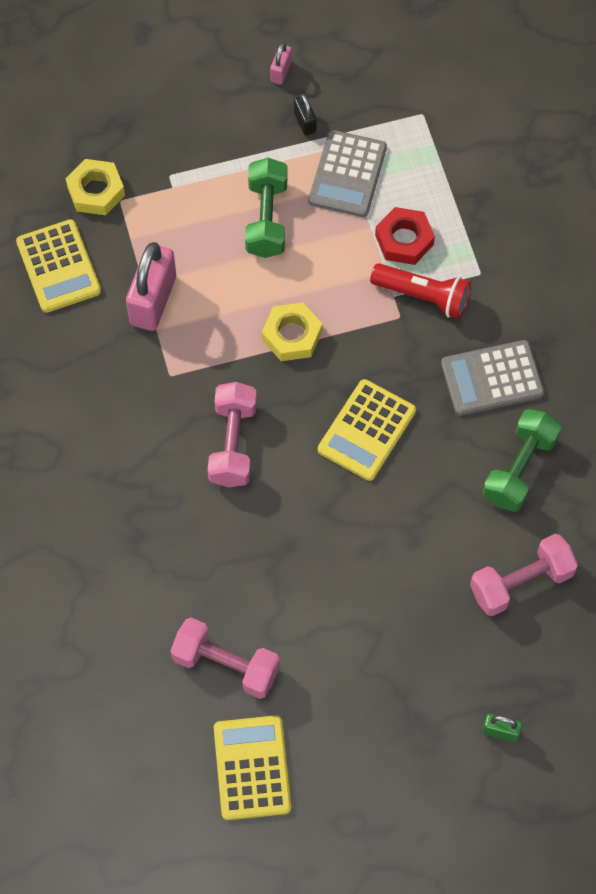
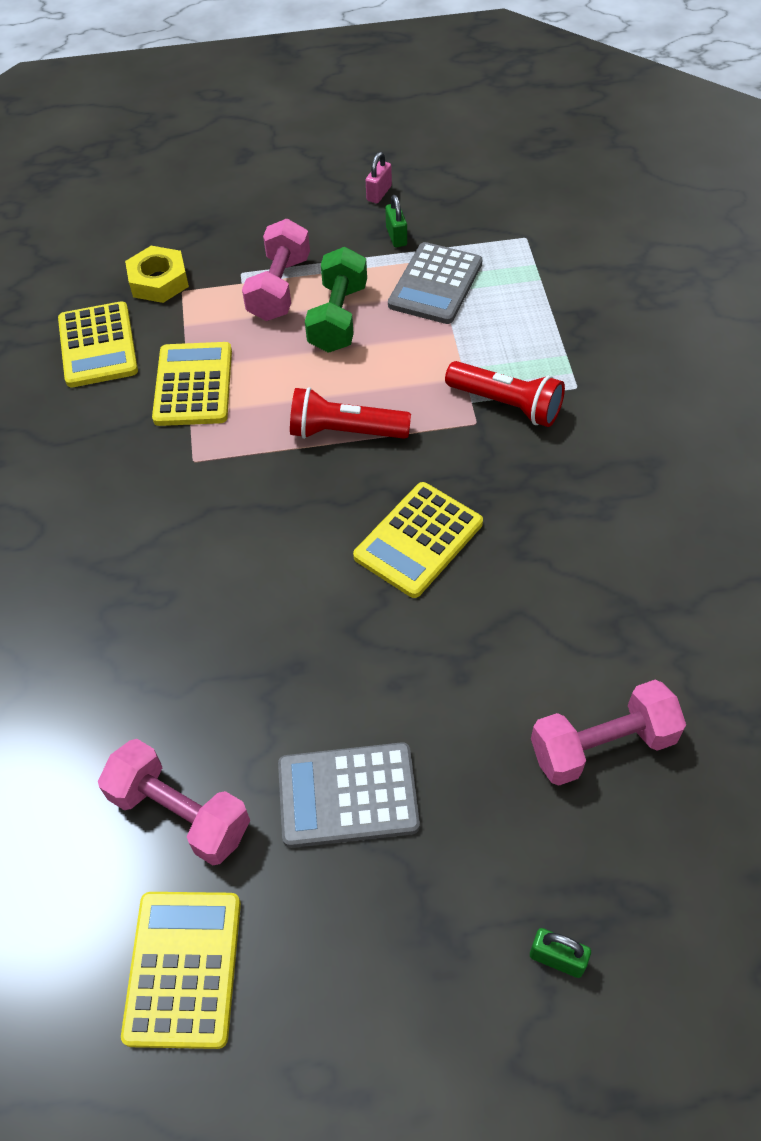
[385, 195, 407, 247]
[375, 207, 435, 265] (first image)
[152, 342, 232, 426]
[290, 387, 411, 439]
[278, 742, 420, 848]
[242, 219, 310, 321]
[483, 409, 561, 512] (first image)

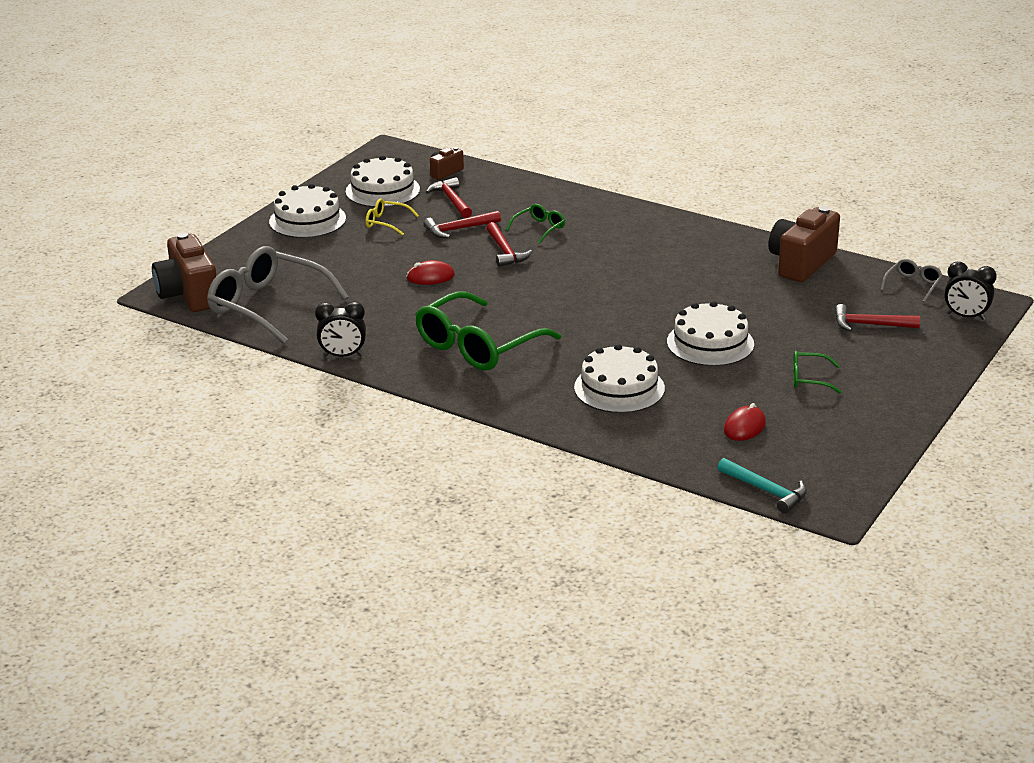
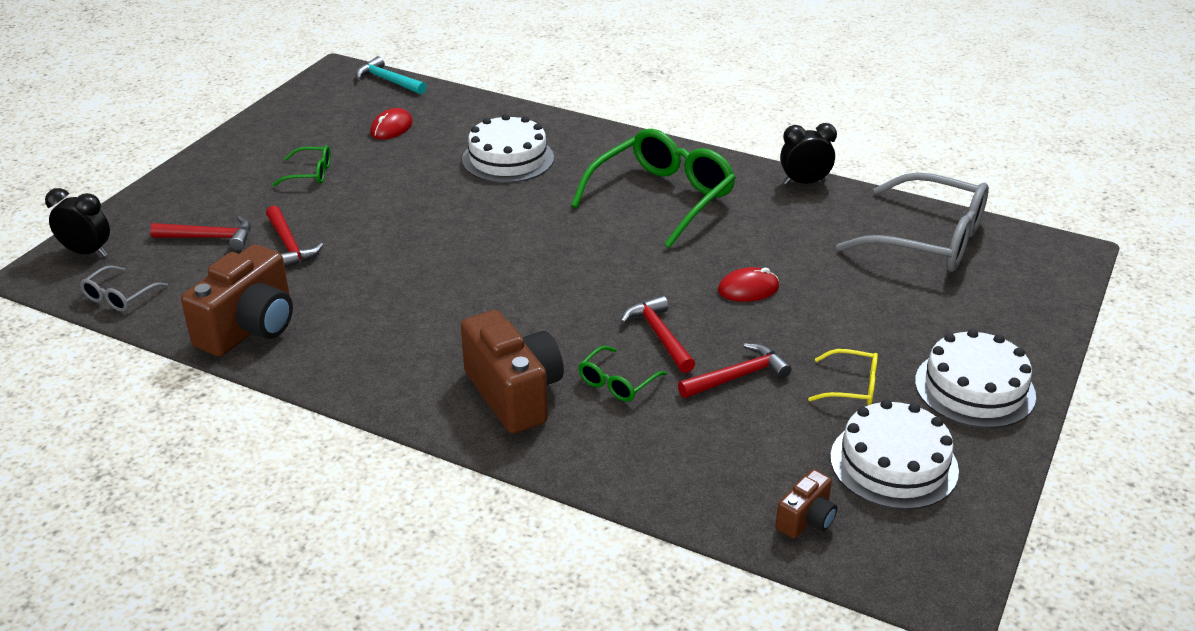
[266, 205, 323, 268]
[461, 310, 564, 434]
[667, 301, 754, 366] (first image)

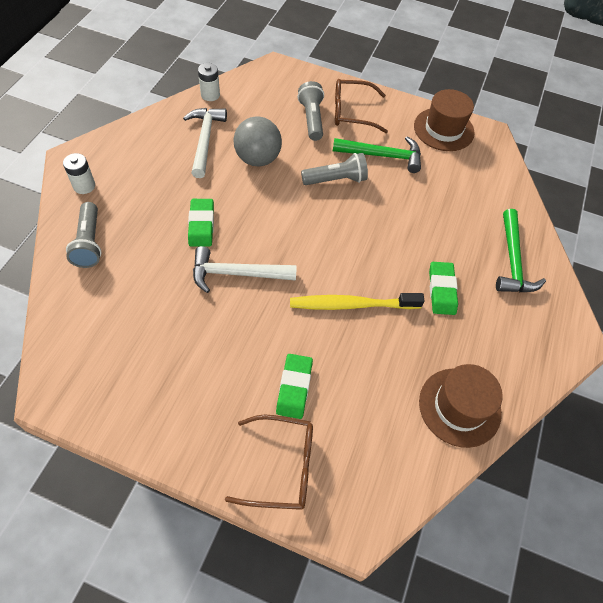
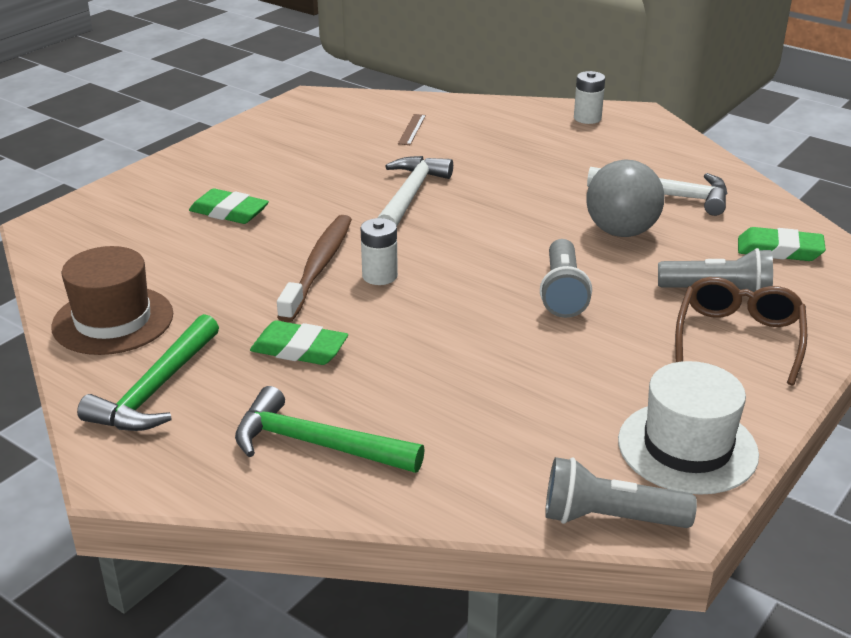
[360, 218, 398, 285]
[618, 361, 759, 495]
[77, 314, 219, 431]
[738, 227, 826, 261]
[545, 457, 697, 528]
[277, 215, 352, 323]
[225, 415, 313, 510] (first image)
[398, 114, 426, 145]

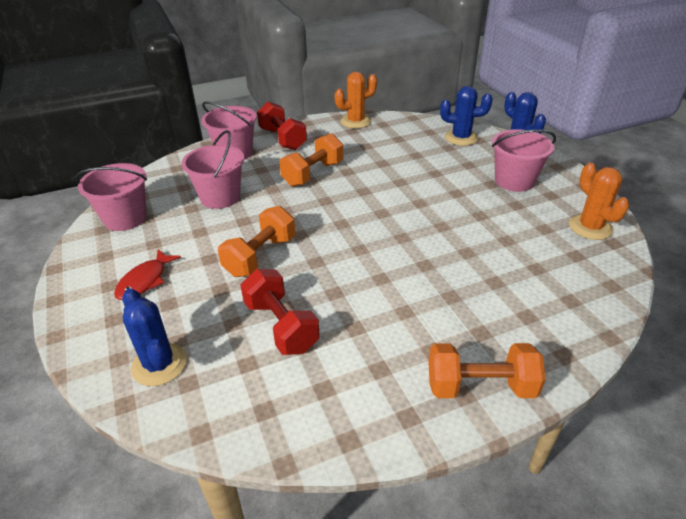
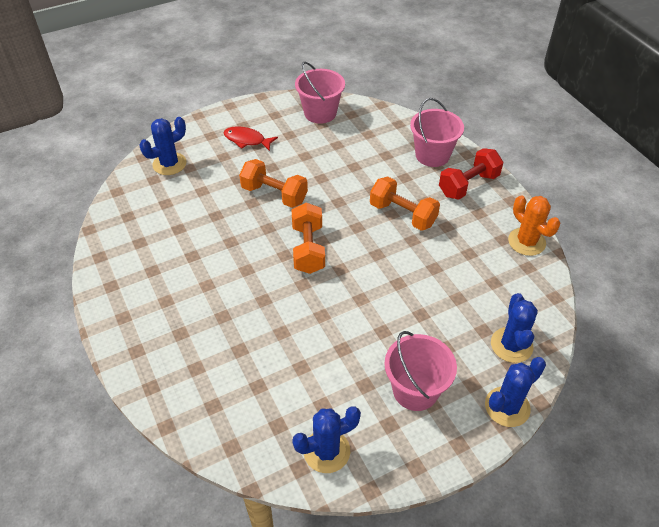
[181, 130, 244, 209] (first image)
[292, 406, 361, 473]
[240, 269, 320, 355] (first image)
[292, 203, 325, 274]

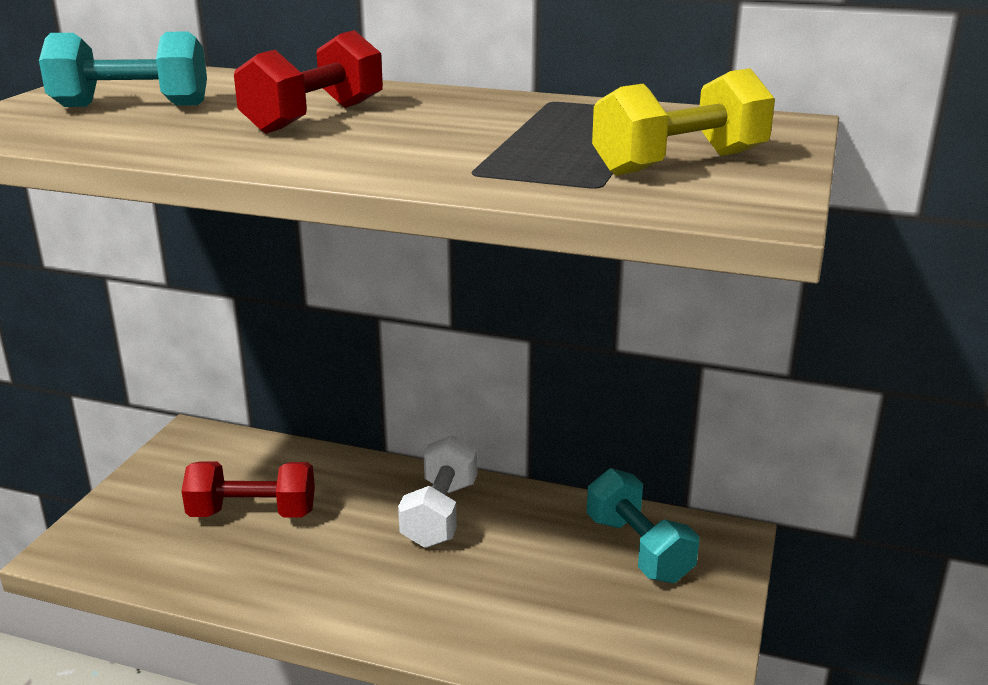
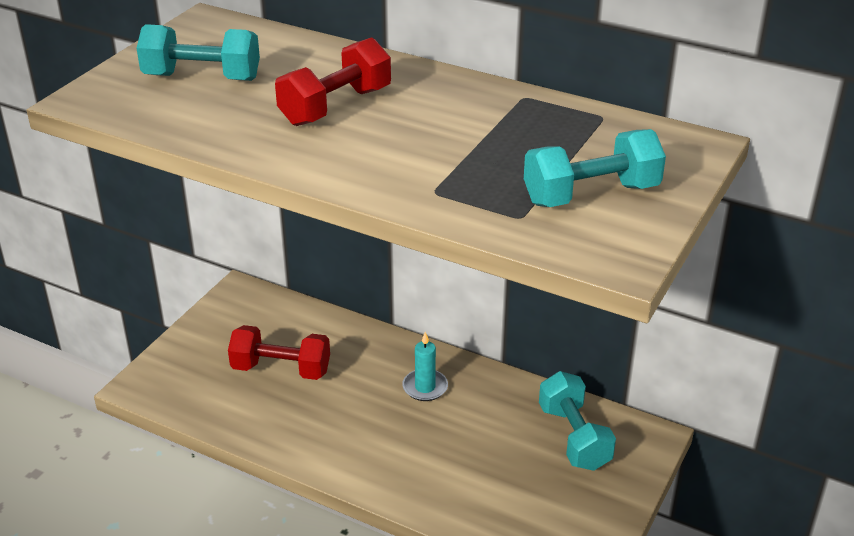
[524, 129, 666, 207]
[402, 332, 448, 401]

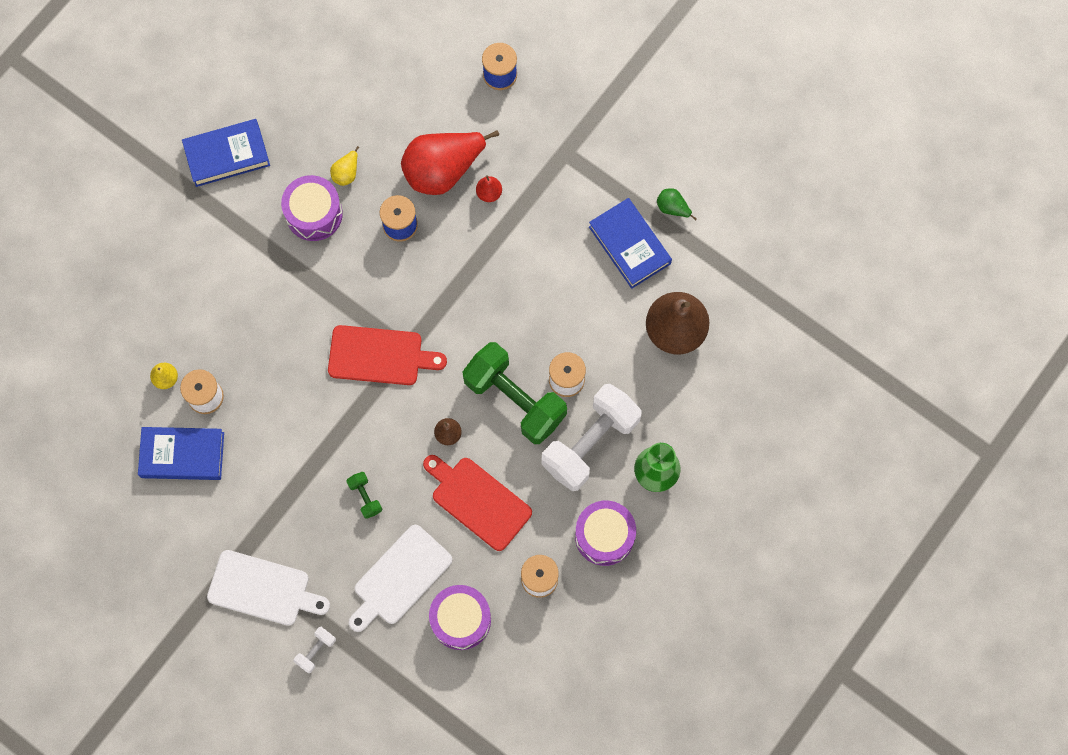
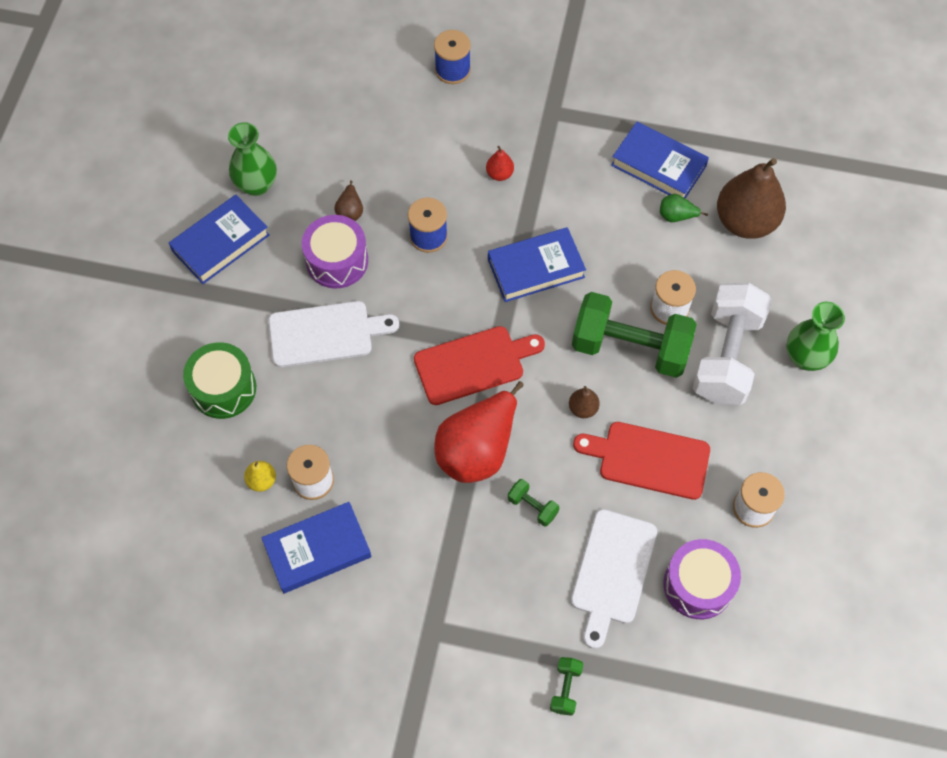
[434, 381, 524, 483]
[334, 180, 363, 221]
[660, 194, 708, 222]
[575, 500, 636, 566] (first image)
[268, 301, 399, 367]
[550, 657, 583, 716]
[228, 122, 277, 196]
[488, 227, 586, 302]
[183, 342, 256, 419]

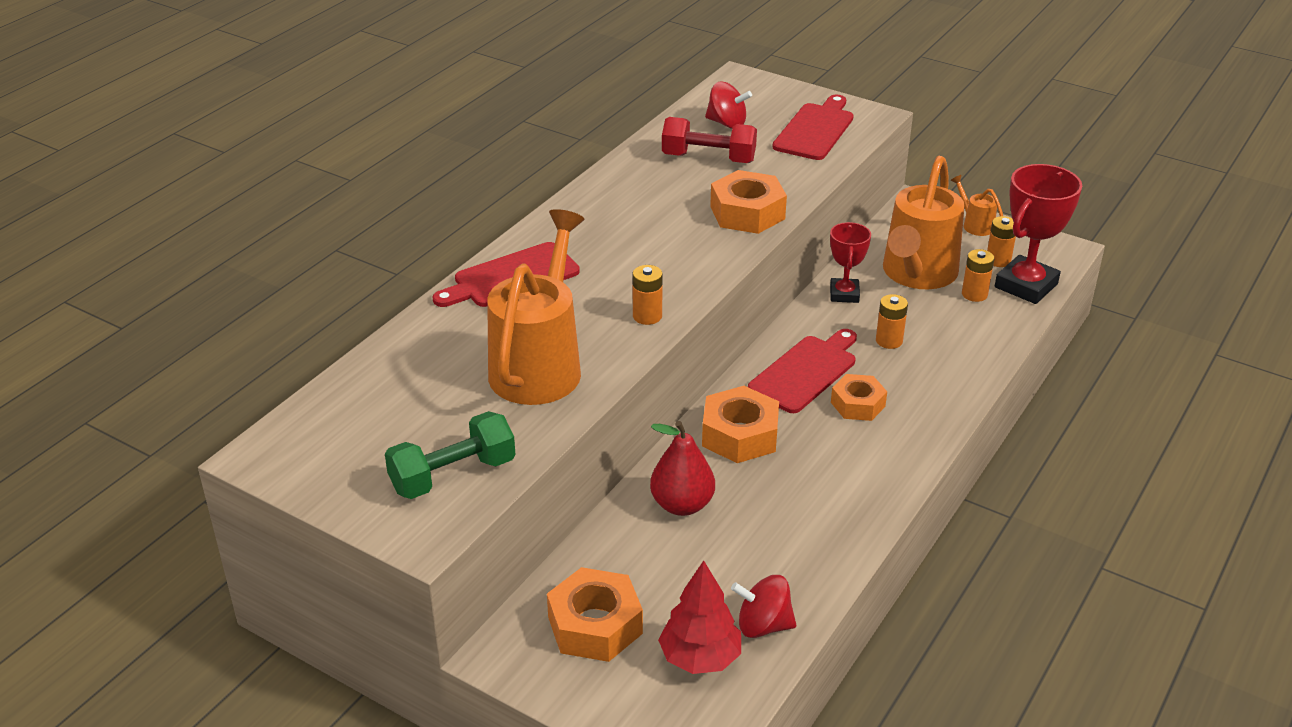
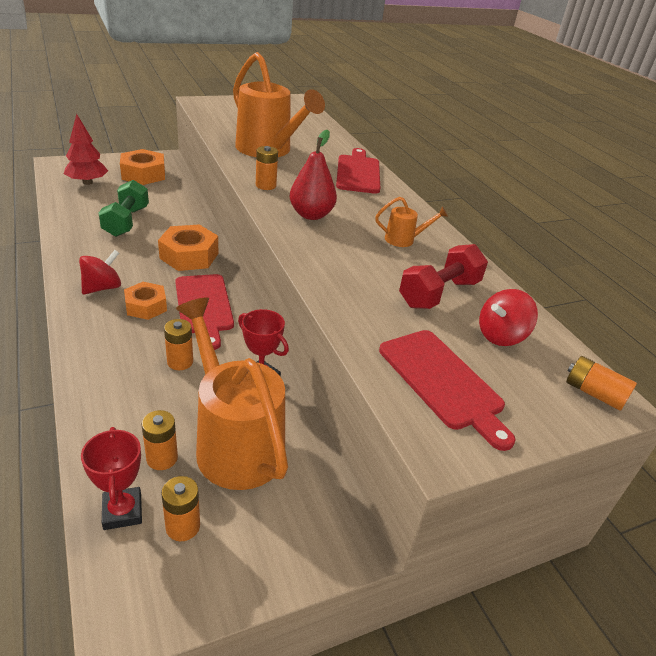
[81, 427, 142, 530]
[710, 170, 787, 234] (first image)
[375, 197, 448, 247]
[99, 180, 149, 237]
[290, 130, 337, 220]
[79, 250, 121, 295]
[566, 356, 637, 411]

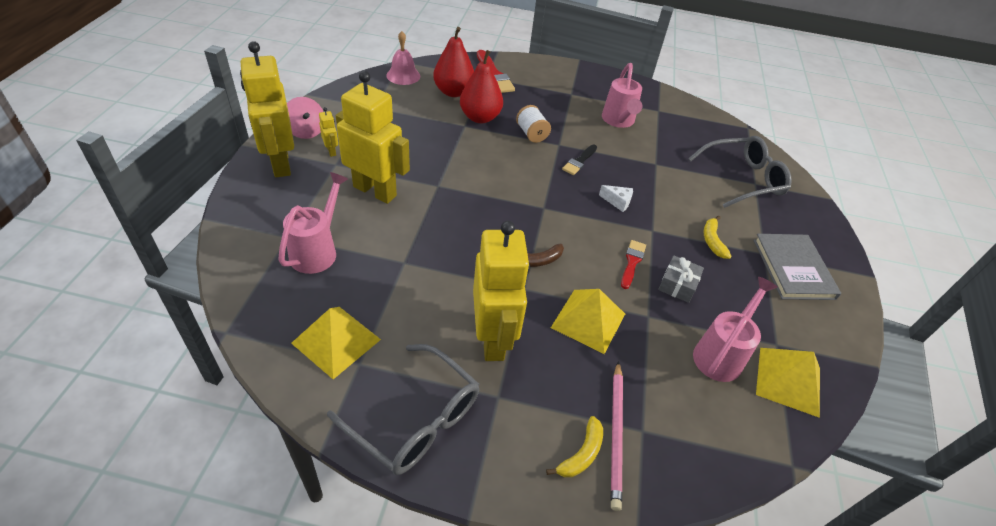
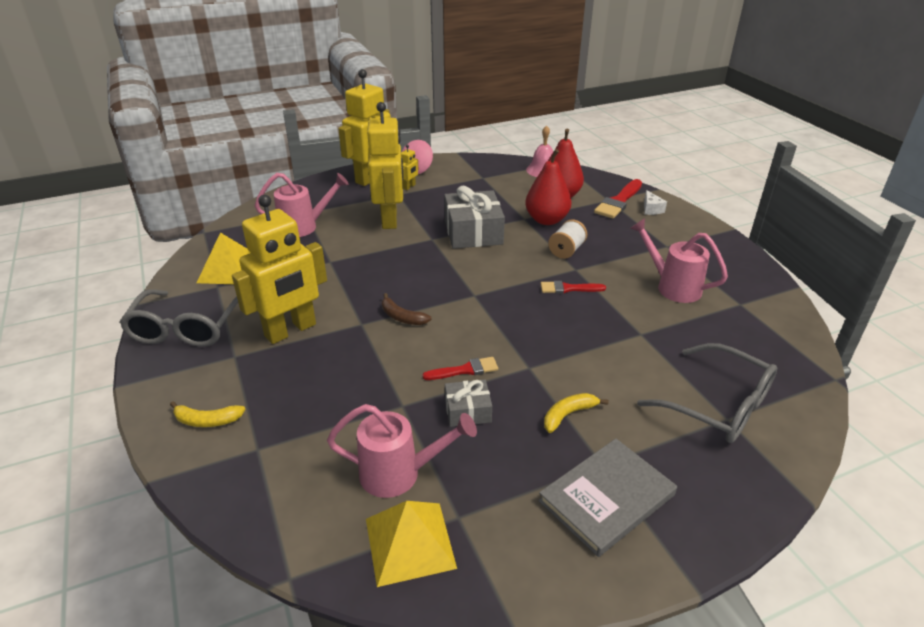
[630, 218, 728, 303]
[541, 281, 606, 294]
[644, 190, 667, 215]
[551, 289, 625, 354] (first image)
[611, 361, 623, 511] (first image)
[444, 186, 505, 249]

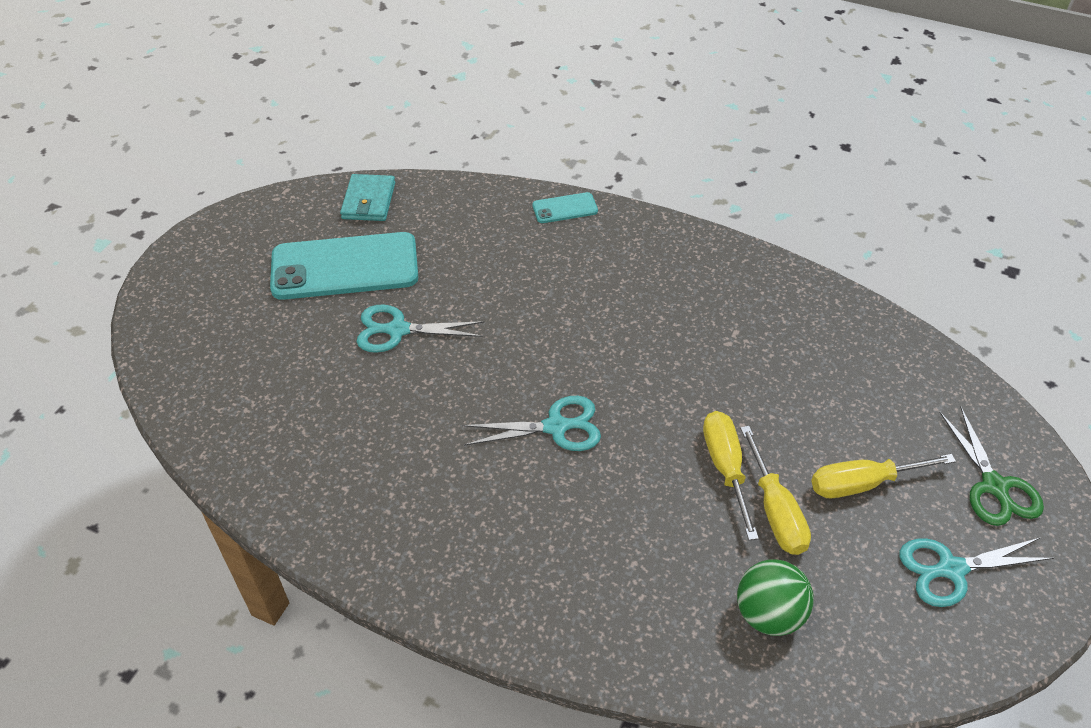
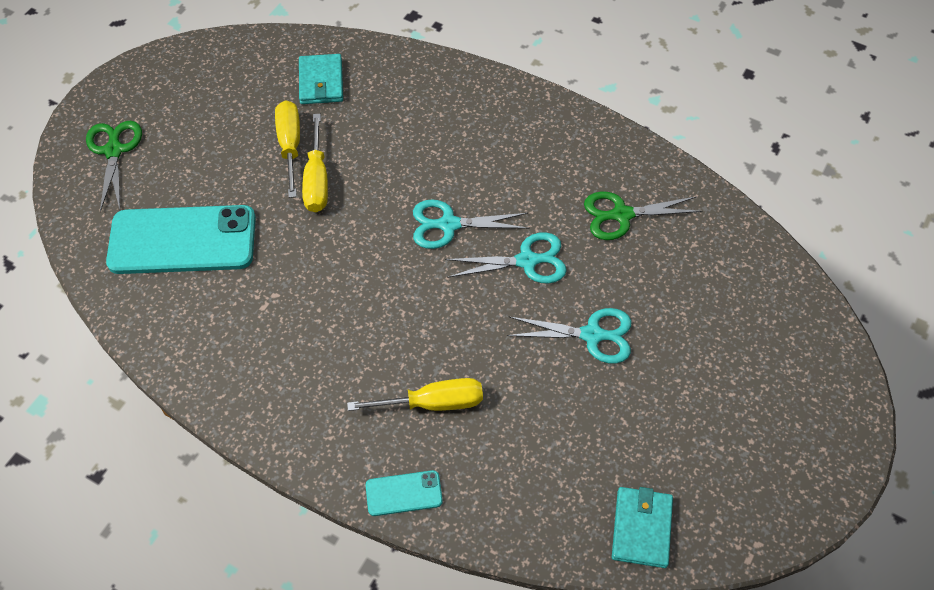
[106, 205, 256, 274]
[347, 378, 483, 411]
[445, 232, 567, 284]
[299, 54, 343, 104]
[584, 191, 702, 240]

